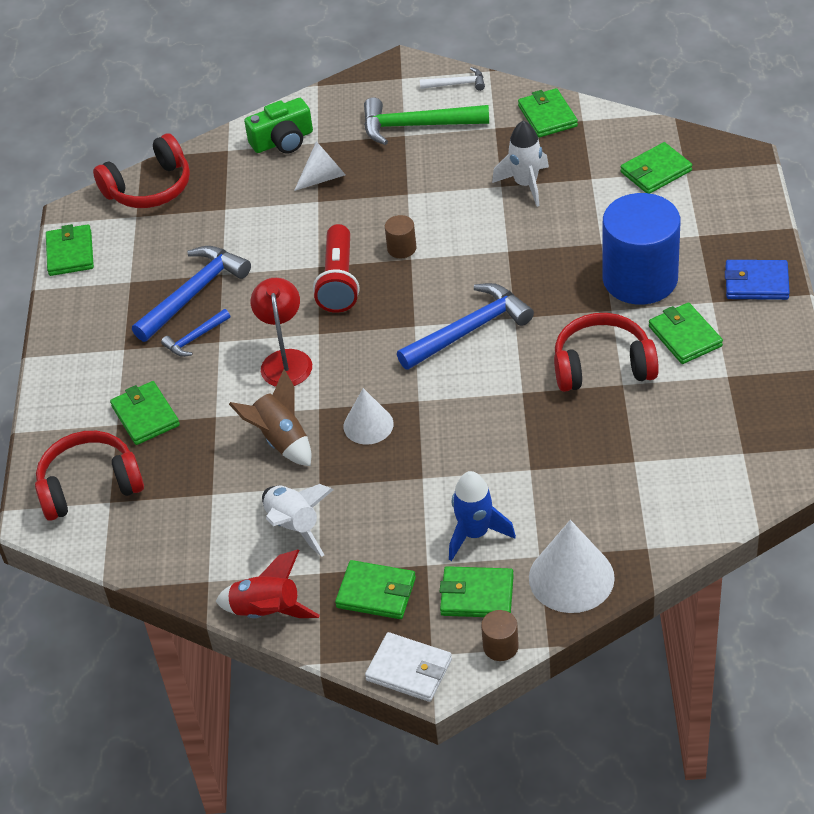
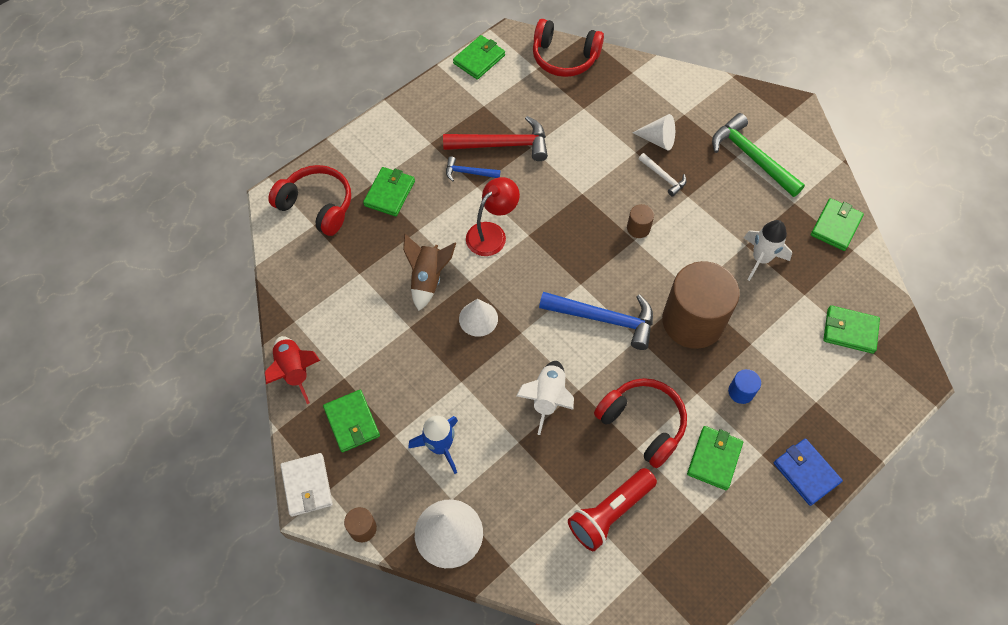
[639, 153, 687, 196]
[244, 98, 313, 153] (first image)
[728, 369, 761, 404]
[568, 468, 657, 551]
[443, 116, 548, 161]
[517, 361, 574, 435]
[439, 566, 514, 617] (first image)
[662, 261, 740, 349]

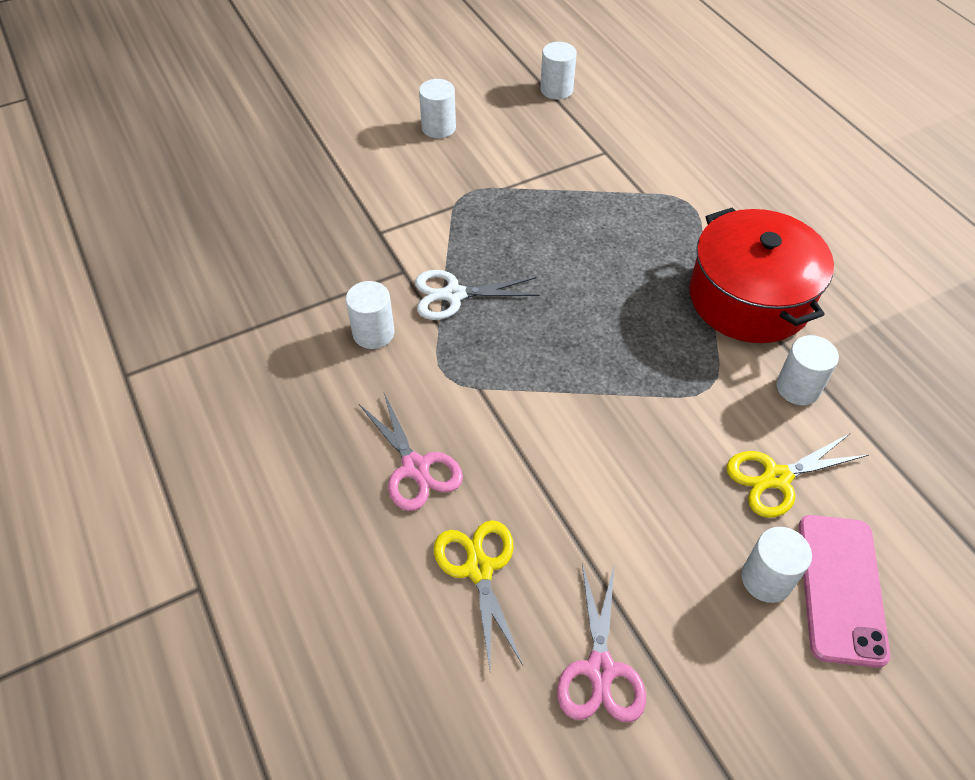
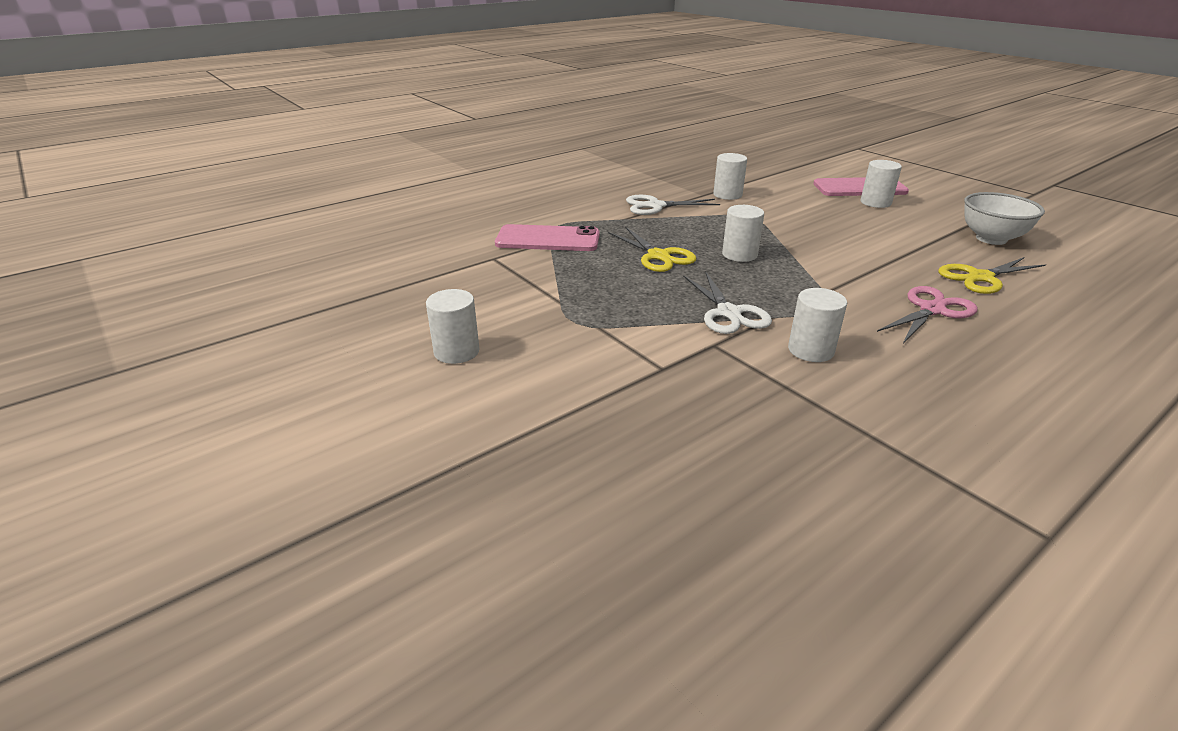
[722, 205, 764, 262]
[626, 195, 720, 215]
[608, 227, 696, 272]
[964, 192, 1045, 245]
[495, 224, 600, 251]

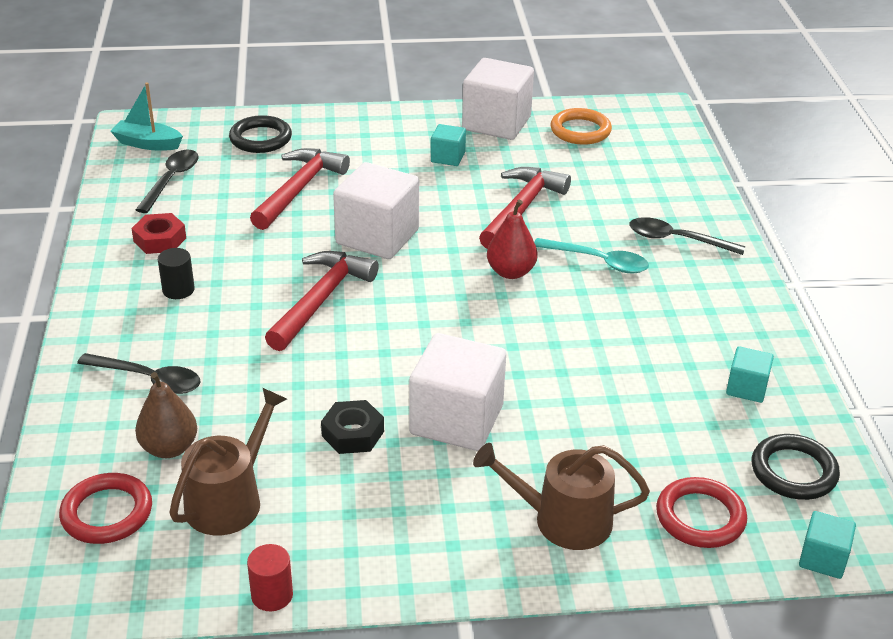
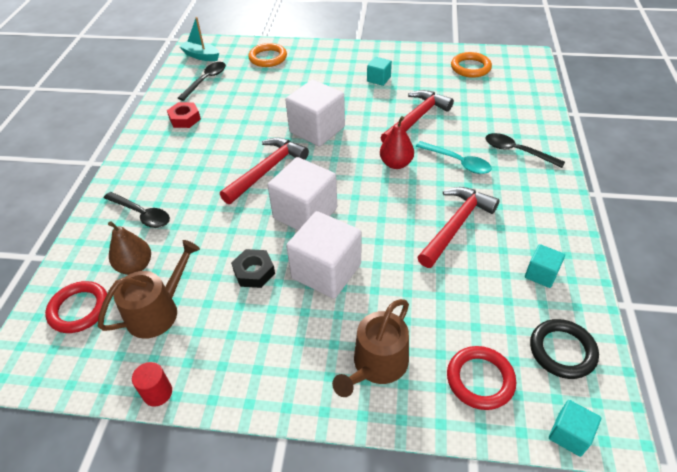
[268, 157, 337, 230]
[249, 43, 287, 67]
[417, 187, 499, 268]
[158, 248, 195, 299] (first image)
[332, 299, 409, 397]

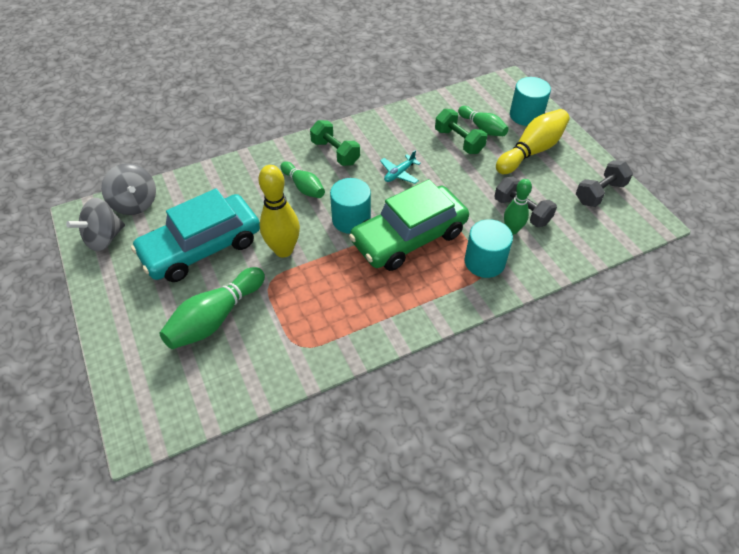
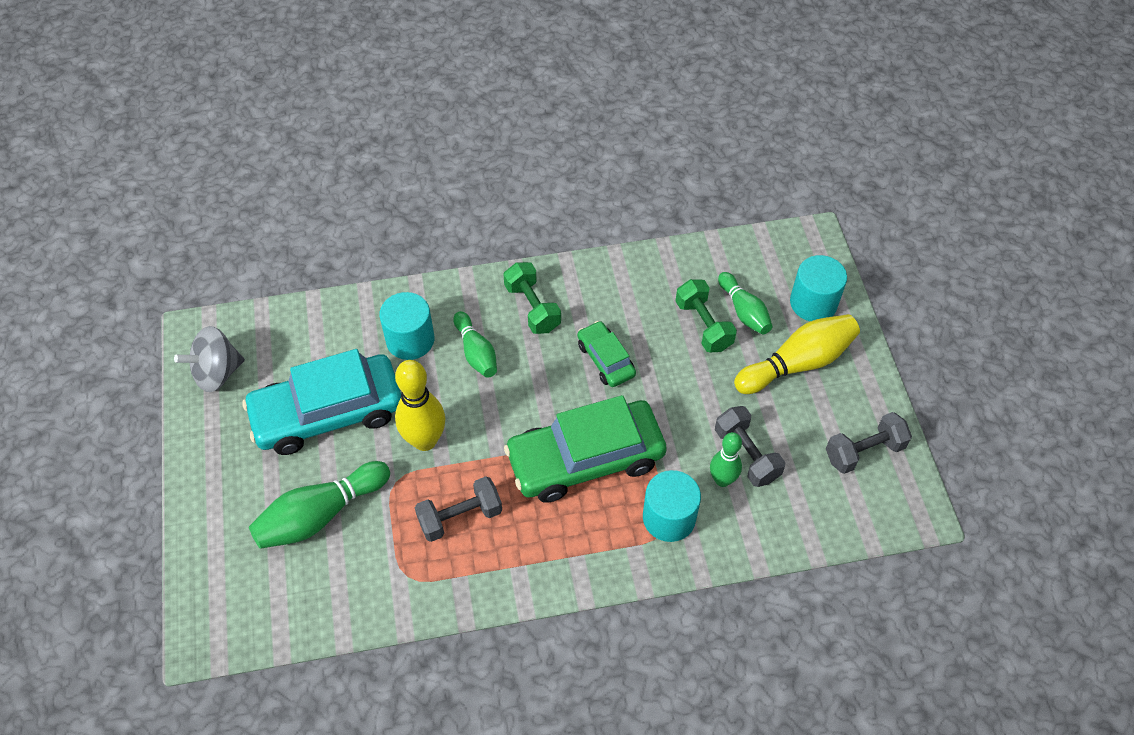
[577, 321, 636, 387]
[101, 163, 156, 215] (first image)
[379, 292, 434, 360]
[415, 476, 502, 542]

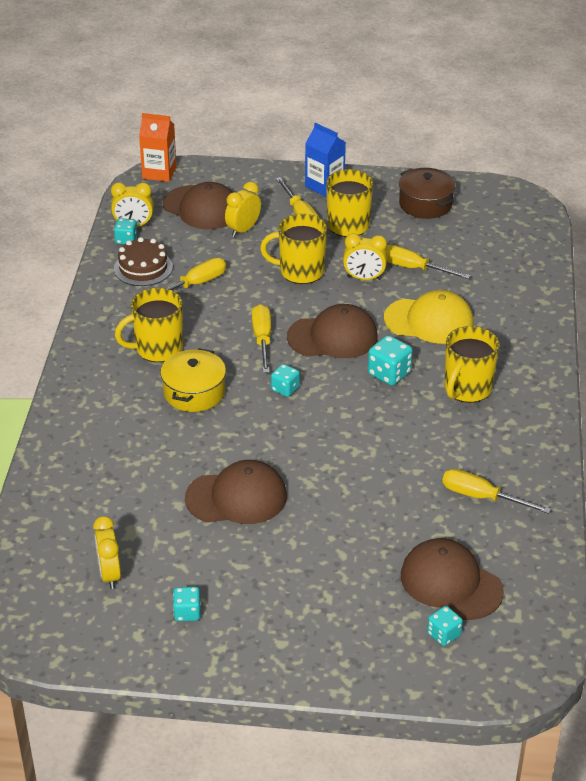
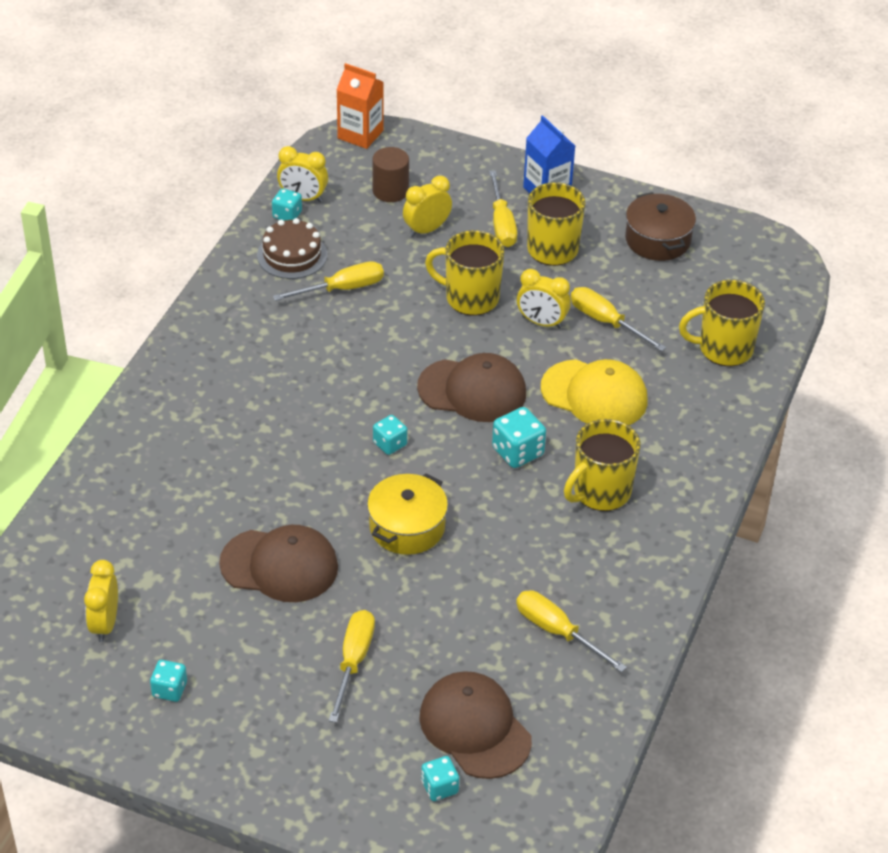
[372, 147, 409, 202]
[679, 280, 765, 366]
[329, 610, 375, 723]
[367, 473, 448, 555]

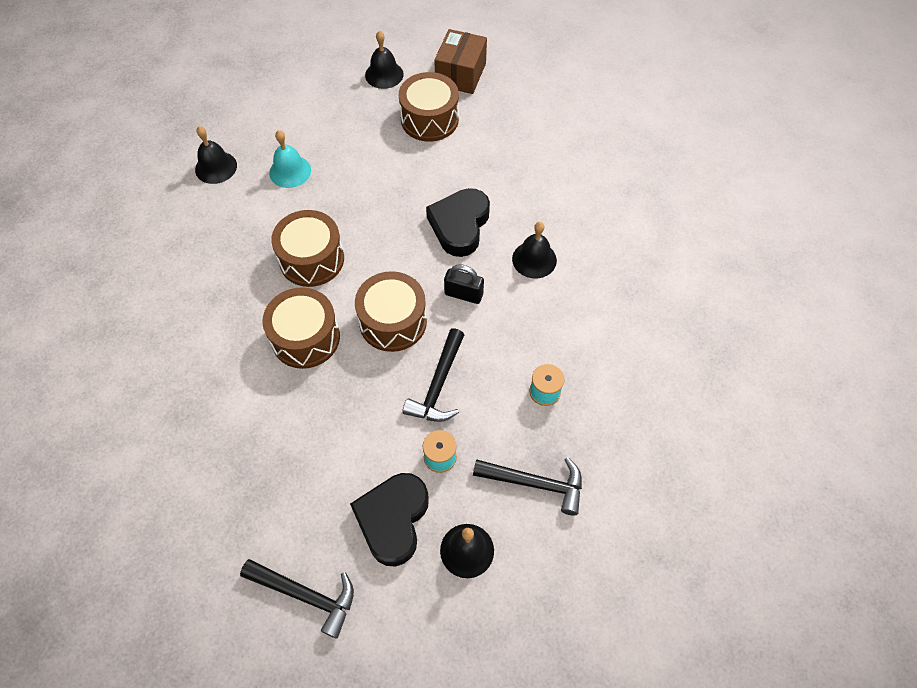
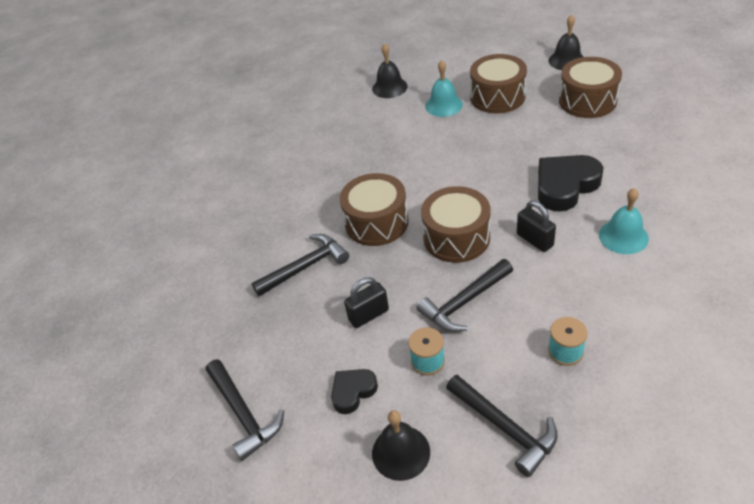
[434, 29, 487, 94] (first image)
[470, 54, 527, 113]
[599, 188, 649, 254]
[331, 369, 378, 414]
[251, 234, 349, 297]
[344, 277, 389, 328]

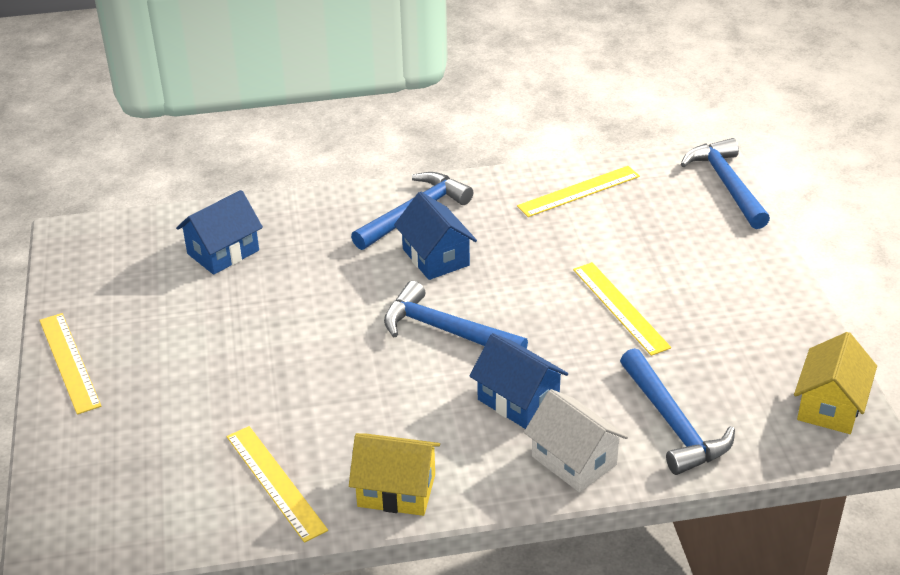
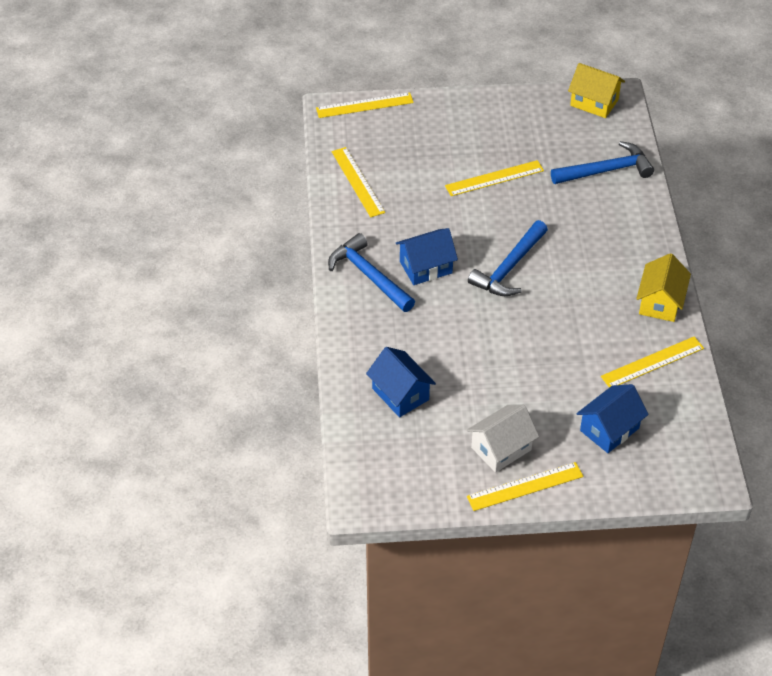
[316, 92, 414, 118]
[576, 384, 649, 453]
[467, 405, 539, 473]

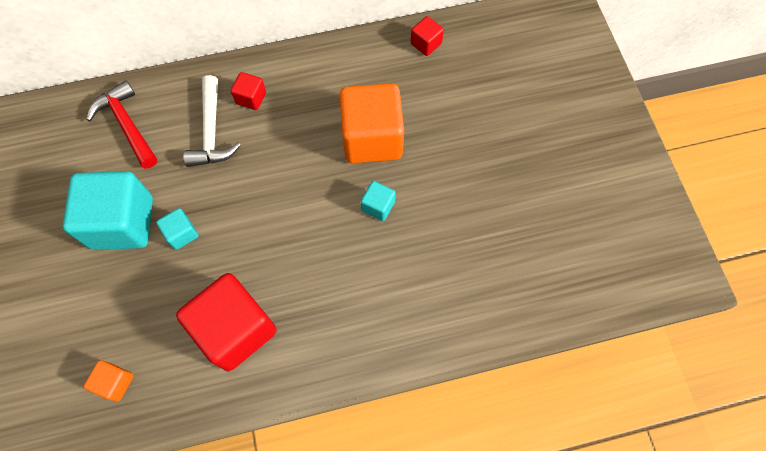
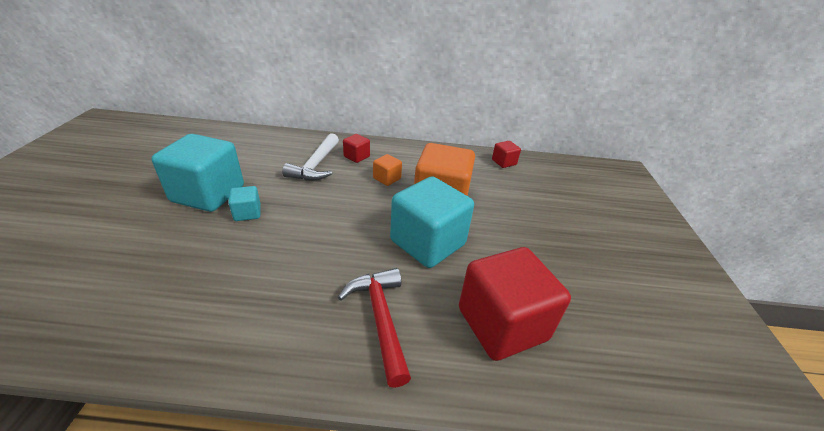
[338, 268, 411, 388]
[390, 176, 474, 268]
[459, 247, 571, 361]
[373, 154, 402, 186]

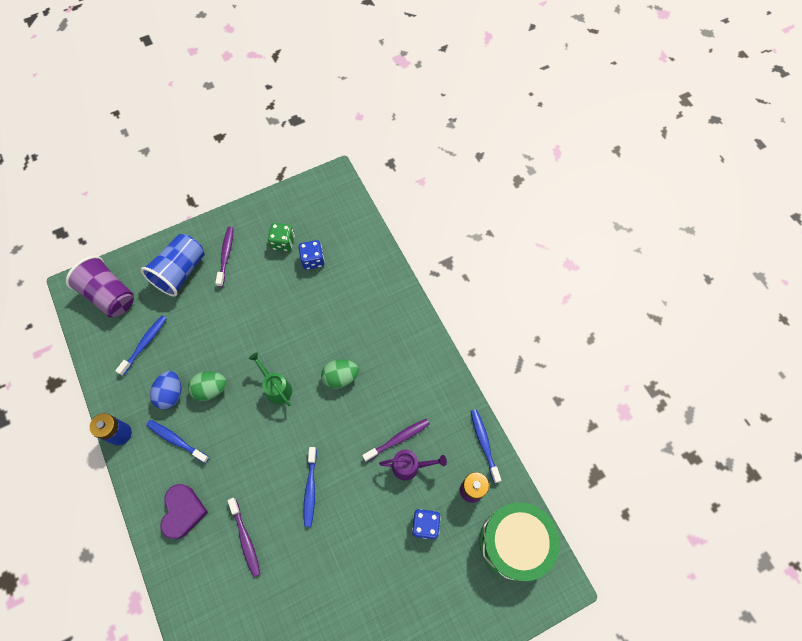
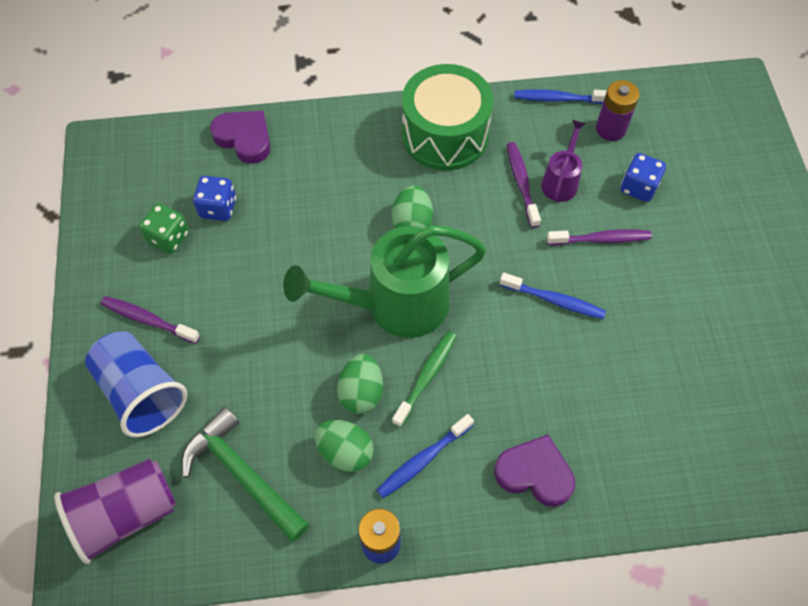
[182, 407, 309, 542]
[283, 225, 487, 338]
[315, 420, 374, 472]
[547, 229, 652, 245]
[402, 64, 493, 171]
[210, 111, 270, 164]
[392, 331, 457, 428]

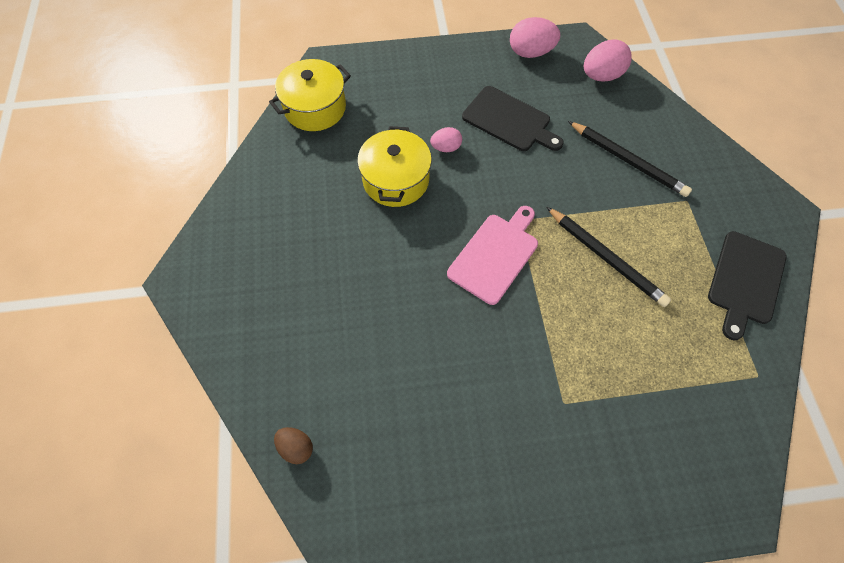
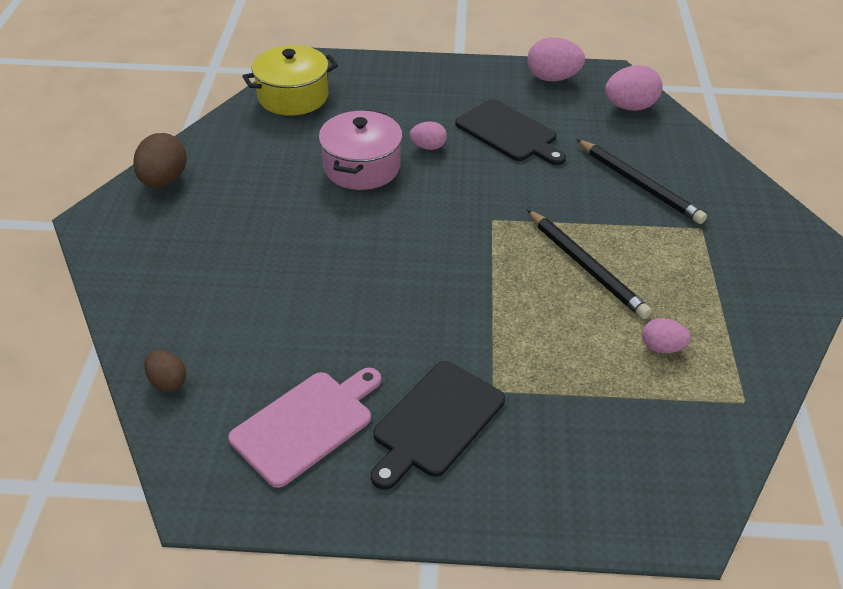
[319, 110, 403, 190]
[228, 368, 381, 488]
[371, 361, 505, 490]
[133, 133, 187, 187]
[642, 318, 691, 353]

